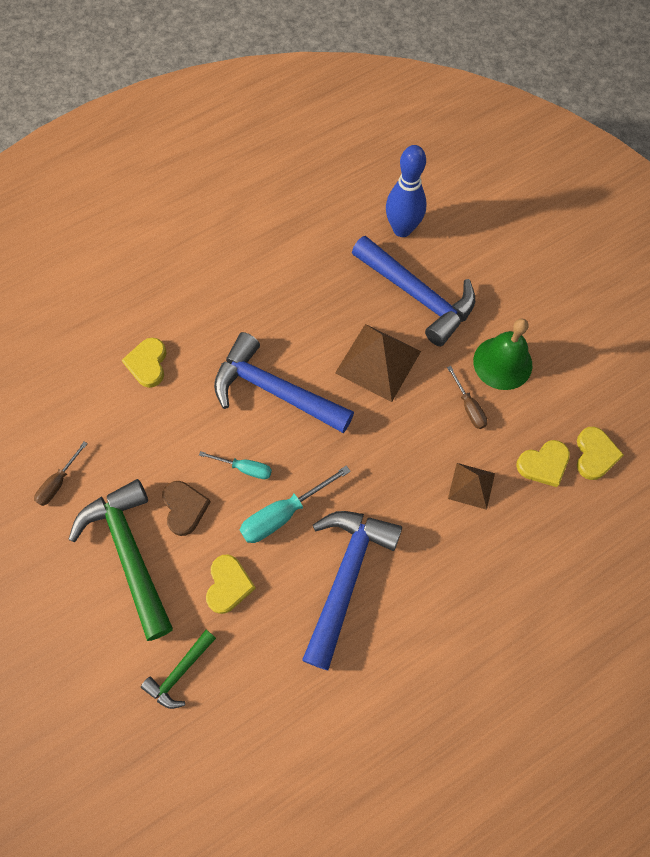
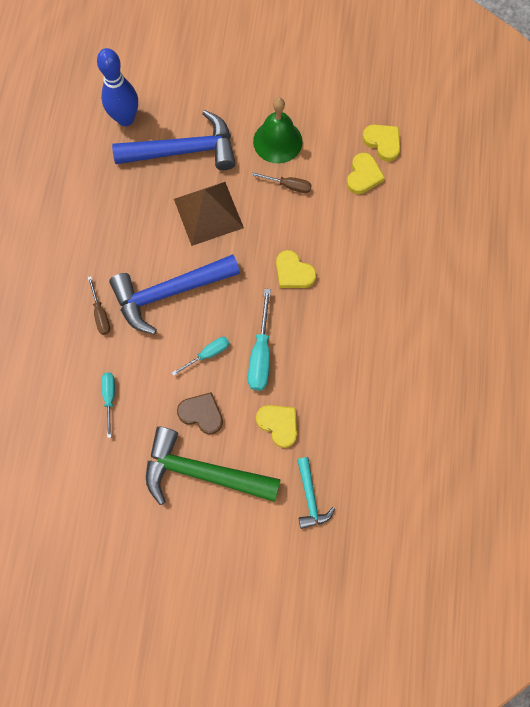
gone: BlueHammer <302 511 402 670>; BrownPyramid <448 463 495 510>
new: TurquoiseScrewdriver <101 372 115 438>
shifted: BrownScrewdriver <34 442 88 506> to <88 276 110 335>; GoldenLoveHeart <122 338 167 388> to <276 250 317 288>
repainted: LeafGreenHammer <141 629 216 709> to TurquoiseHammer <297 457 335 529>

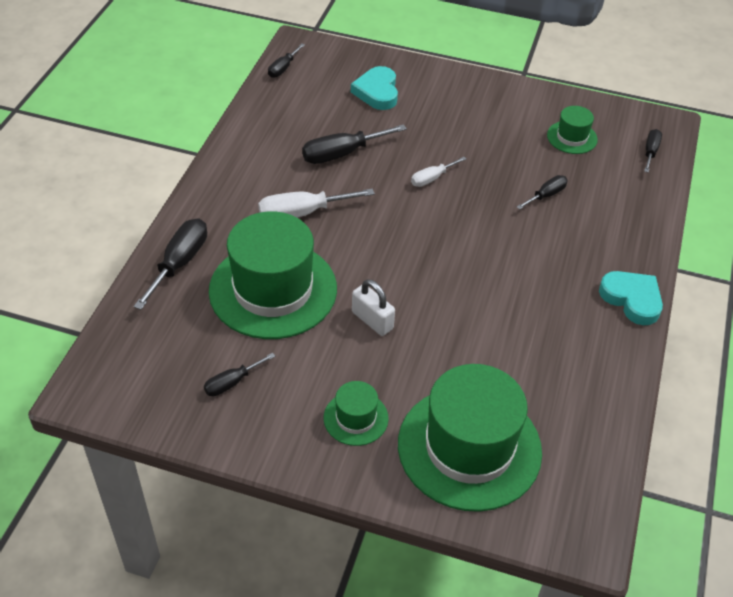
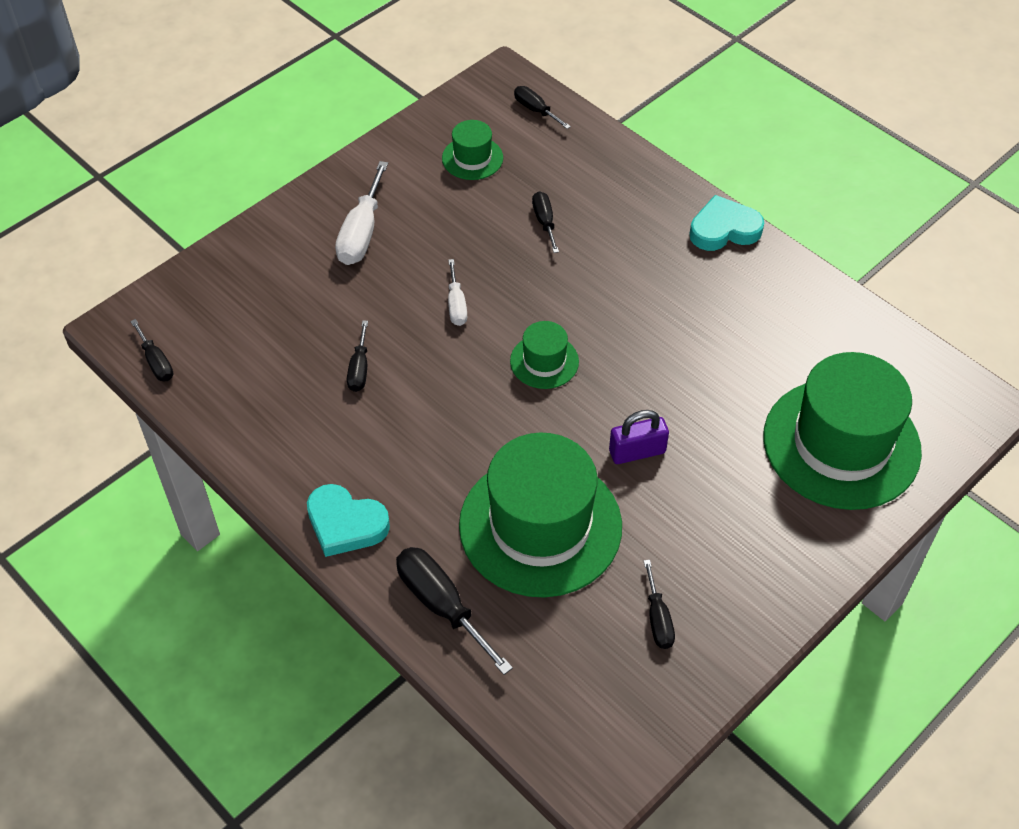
shifted: PureWhiteScrewdriver <258 189 375 218> to <335 161 388 265>; LeafGreenHat <324 381 389 446> to <510 321 579 389>; TurquoiseLoveHeart <351 66 398 110> to <307 484 390 557>
repainted: PureWhitePadlock <352 279 395 336> to RoyalPurplePadlock <609 410 669 464>
scaled: EbonyScrewdriver <302 124 407 164> = <347 320 368 392> x0.59

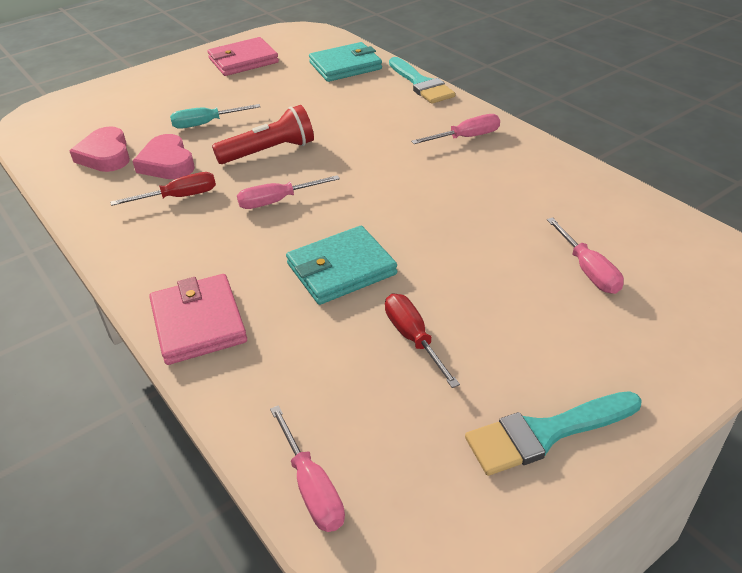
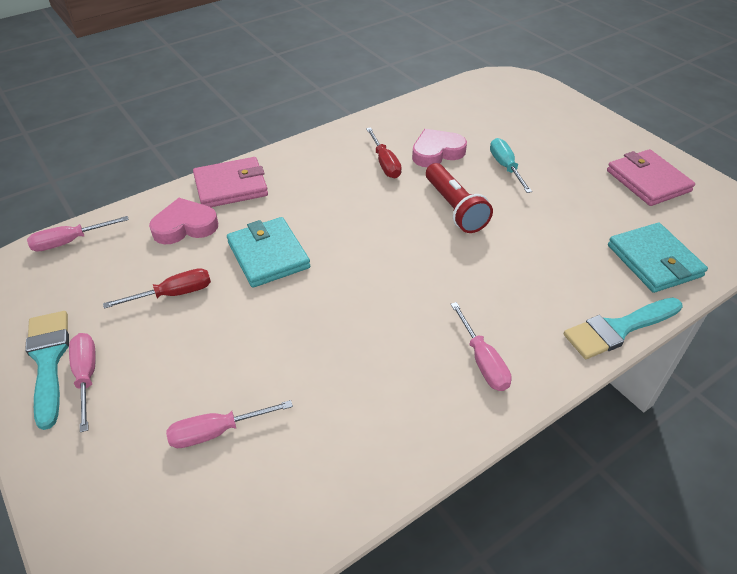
shifted: PinkLoveHeart <70 126 130 172> to <149 198 218 244>; PinkScrewdriver <237 175 340 209> to <69 333 96 432>

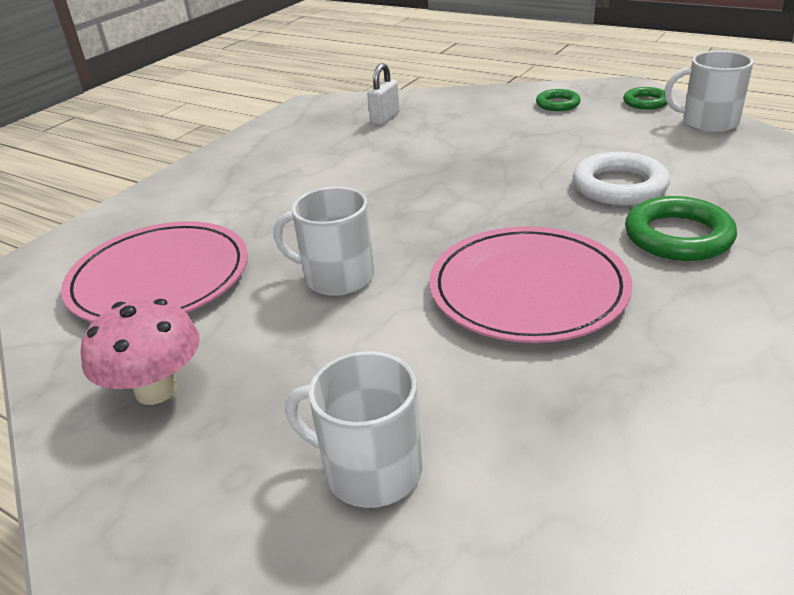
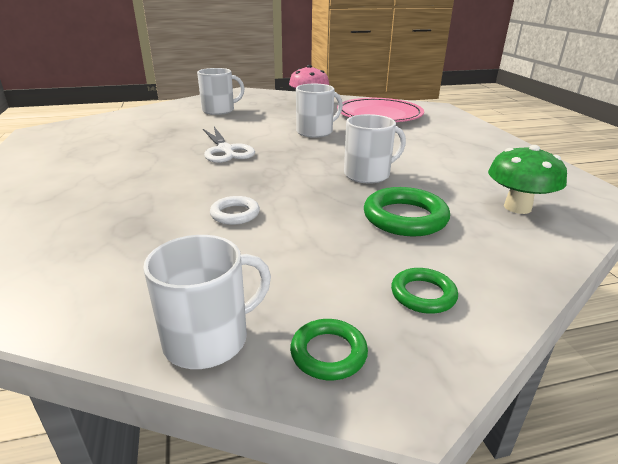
new: PureWhiteCoffeeMug <344 114 406 184>
shifted: LeafGreenHoop <625 196 737 261> to <364 187 450 237>
swapped: PureWhitePadlock <367 63 400 125> to LeafGreenFungus <488 145 567 214>; PinkDinnerPlate <429 227 633 343> to PureWhiteScissors <203 127 255 163>
scaled: PureWhiteHoop <573 152 670 205> = <210 196 260 225> x0.59

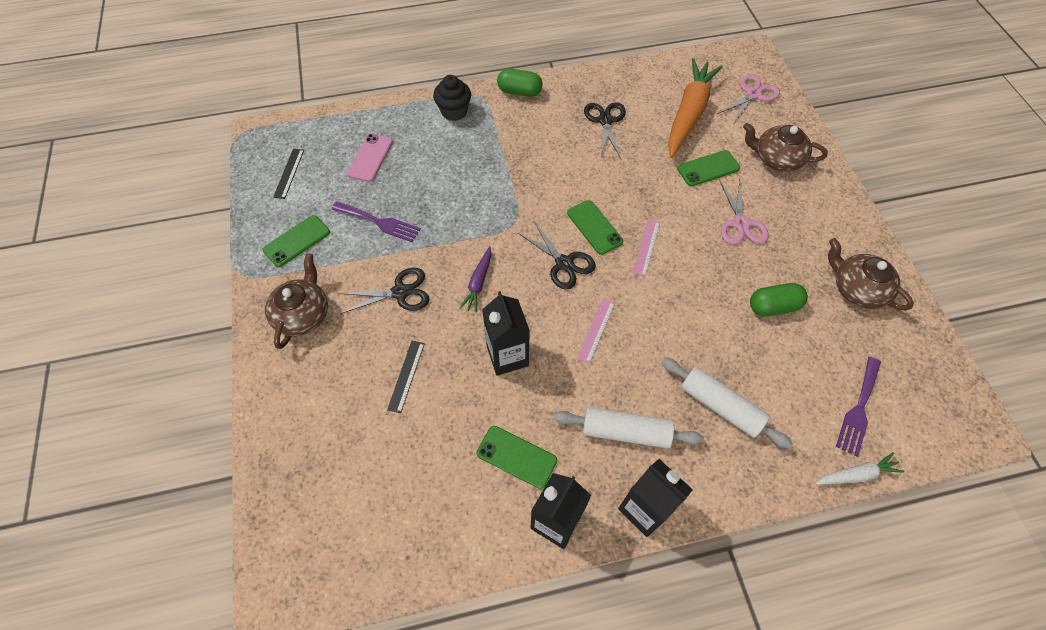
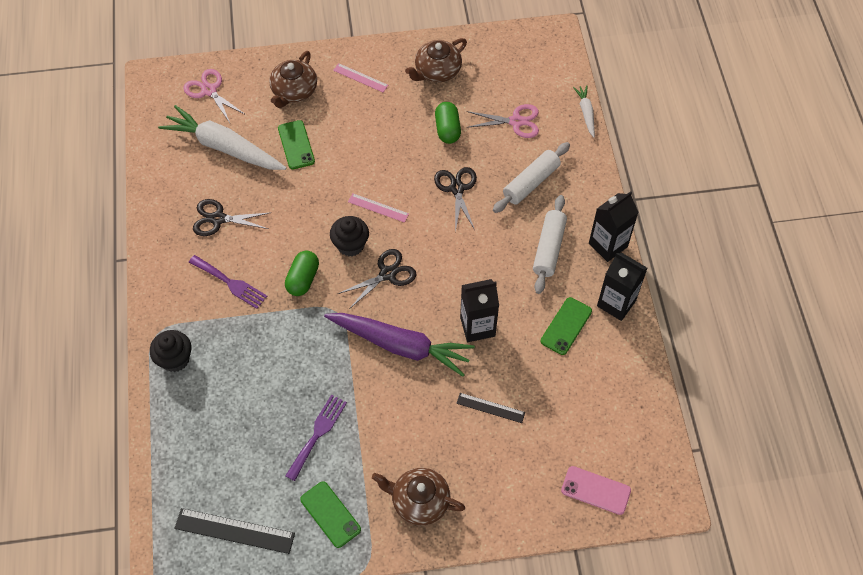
shifted: EbonyScissors <339 268 429 314> to <434 167 477 232>; PinkSmartphone <347 134 393 182> to <561 466 631 515>; LeafGreenPillShape <497 68 542 97> to <285 251 319 296>; PinkRuler <577 299 615 364> to <333 63 388 92>; PinkScissors <719 180 769 245> to <466 104 539 138>; RoyalPurpleFork <836 357 881 457> to <188 255 268 309>
swapped: LeafGreenSmartphone <567 200 623 255> to EbonyFairyCake <330 216 369 257>
repainted: OrangeColouredCarrot <668 58 723 158> to PureWhiteCarrot <158 105 286 170>
scaled: EbonyRuler <273 149 304 199> = <174 508 295 554> x1.65; RoyalPurpleCarrot <460 246 491 312> = <324 313 475 377> x2.14

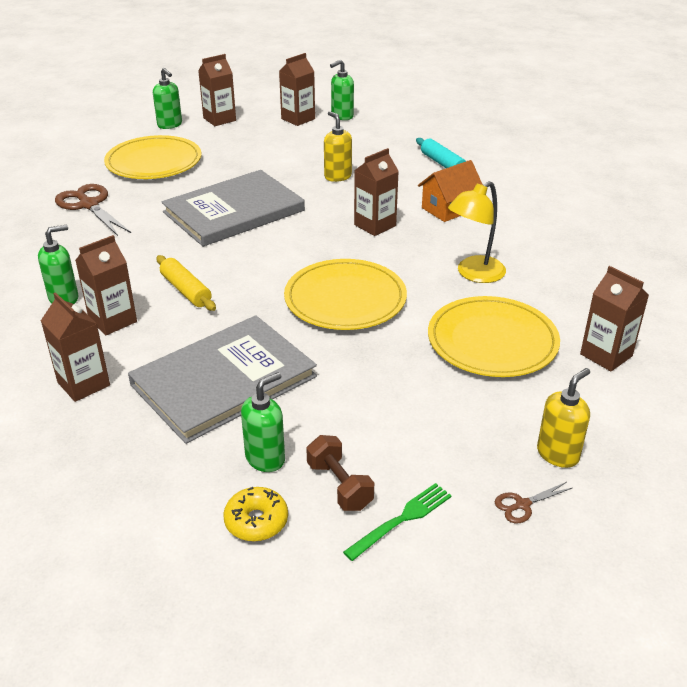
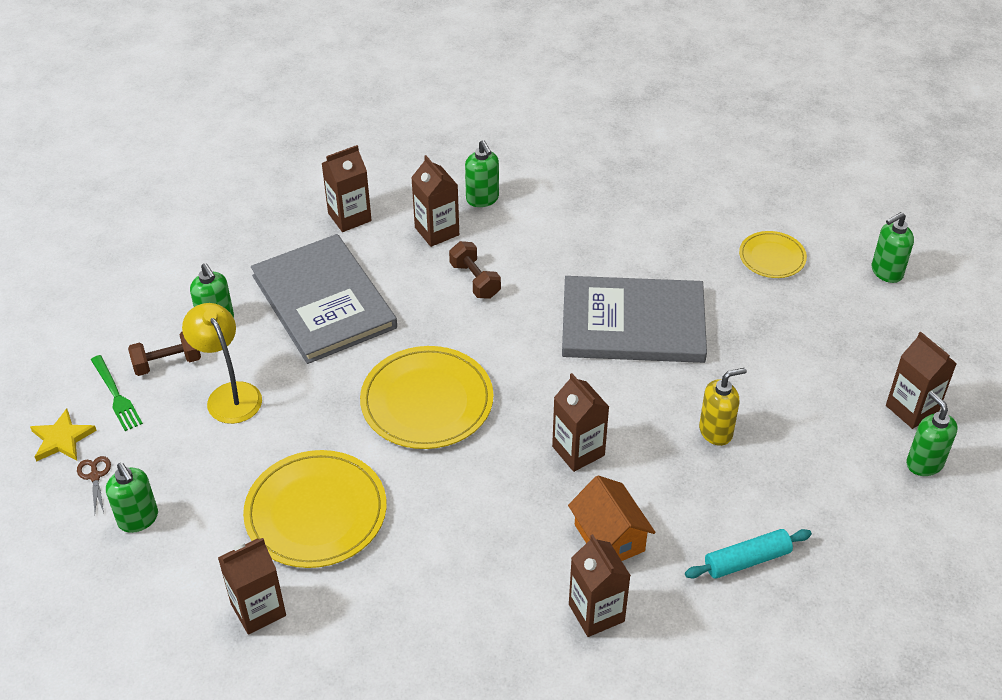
gone: BrownScissors <55 184 131 236>; GoldenDoughnut <224 487 288 542>
new: GoldenFivePointedStar <30 408 97 462>
shifted: BrownJuiceCarton <198 54 236 126> to <569 534 631 637>; GoldenReadingLamp <448 181 506 283> to <182 303 262 424>
swapped: GoldenDoughRoller <156 255 216 311> to BrownDumbbell <449 241 501 299>
repainted: GoldenSoapDispenser <537 368 590 468> to LeafGreenSoapDispenser <106 463 158 533>
rotated: GreyHardcover <161 170 305 247> = <562 276 707 363> 60 degrees counterclockwise
scaled: GoldenDinnerPlate <104 135 202 179> = <739 231 807 278> x0.55

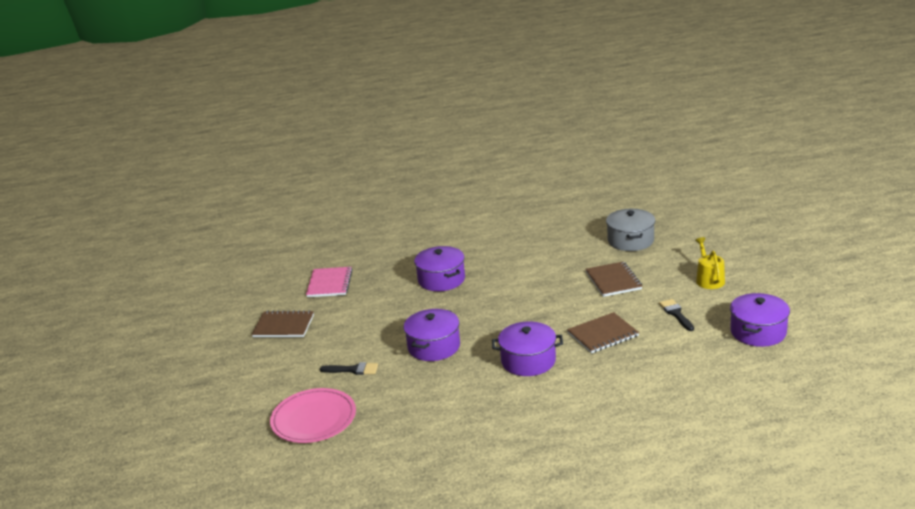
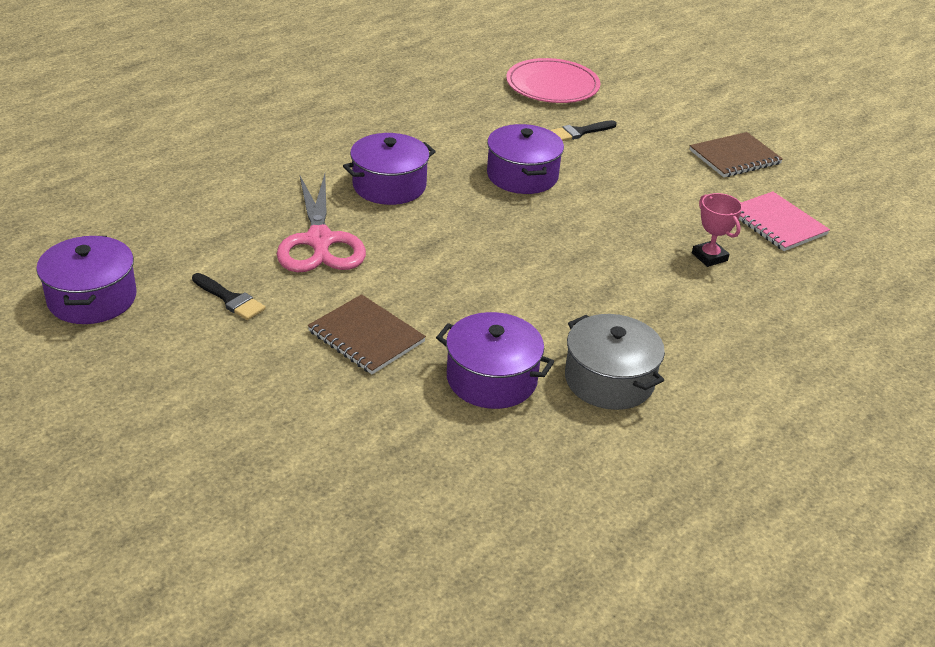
gone: GoldenSprinklingCan <695 237 725 289>
new: PinkTrophy <692 193 742 267>
shifted: RoyalPurplePot <414 246 465 291> to <436 312 554 409>; GreyPot <606 209 656 251> to <565 314 665 410>
swapped: BrownNotepad <567 312 639 354> to PinkScissors <277 174 366 272>

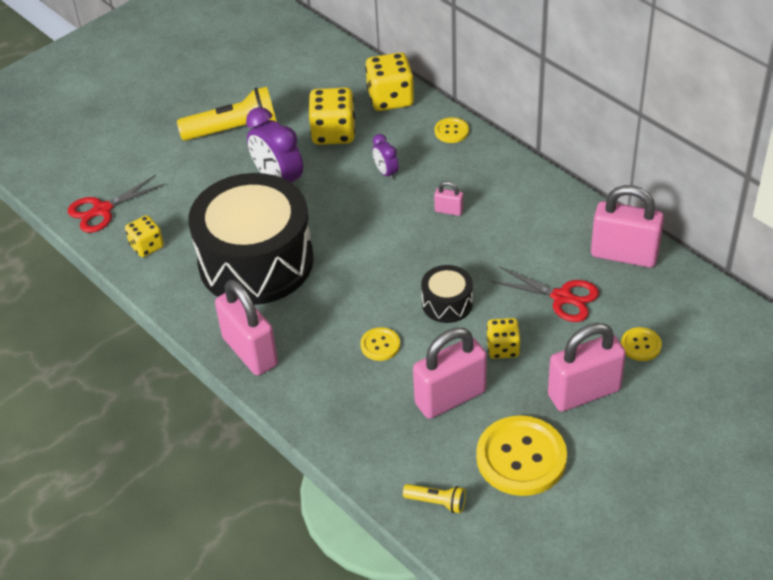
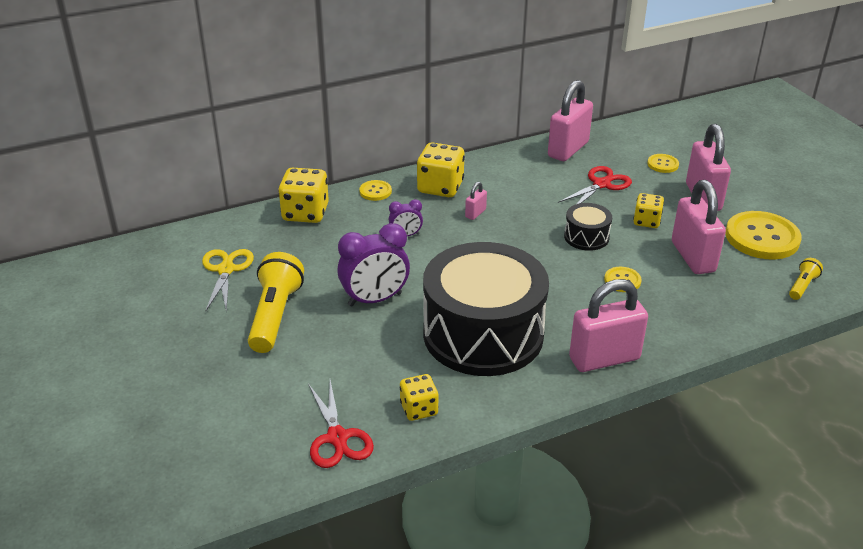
new: GoldenScissors <202 249 254 311>
shifted: GoldenDie <309 88 355 145> to <417 142 465 197>

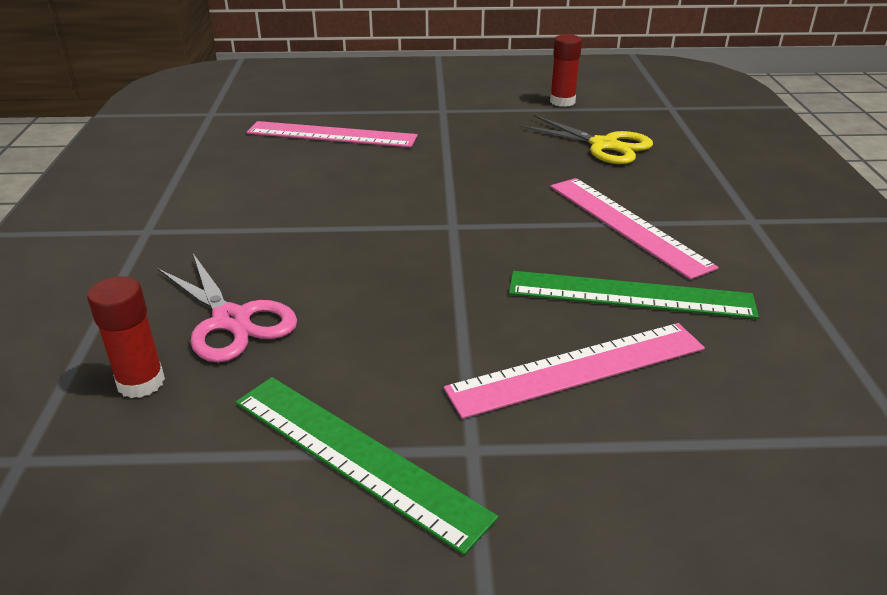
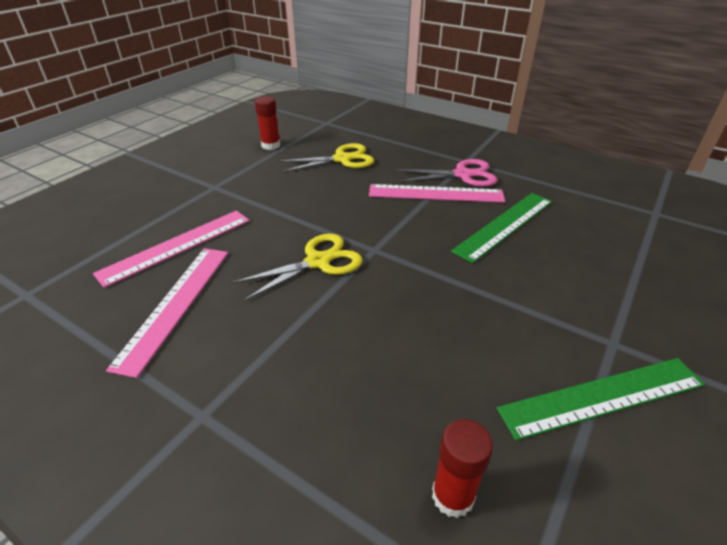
new: GoldenScissors <231 234 363 302>
shifted: PinkScissors <157 254 297 362> to <396 159 497 187>; PinkRuler <444 323 705 419> to <106 248 228 378>

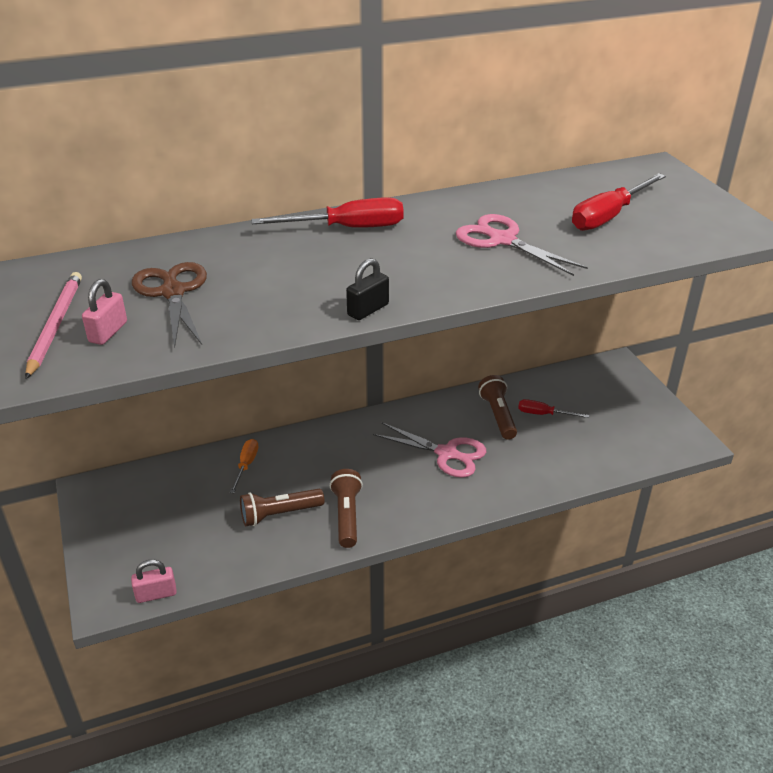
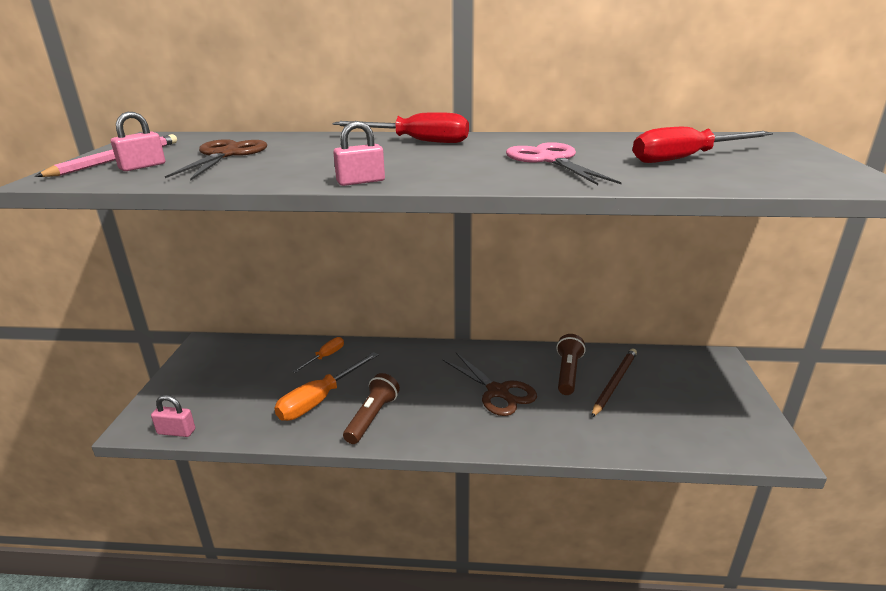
swapped: BrownPocketTorch <240 489 324 527> to OrangeColouredScrewdriver <274 352 378 421>; ScarletScrewdriver <518 399 589 418> to BrownLeadPencil <591 348 637 418>
repainted: EbonyPadlock <346 258 389 320> to PinkPadlock <333 121 385 186>; PinkScissors <373 422 486 478> to BrownScissors <443 353 537 416>

